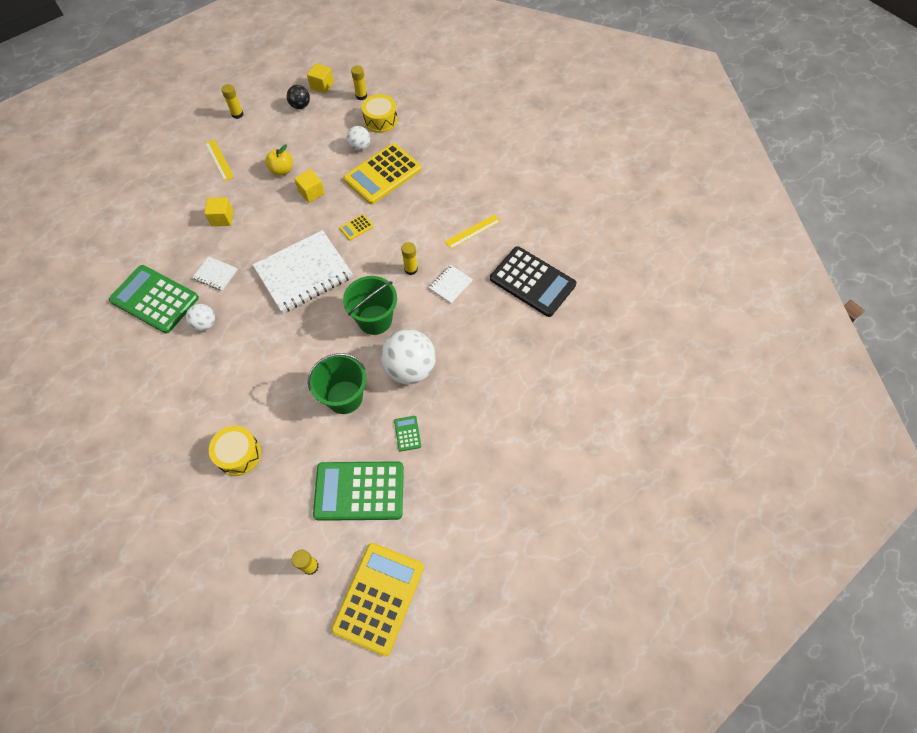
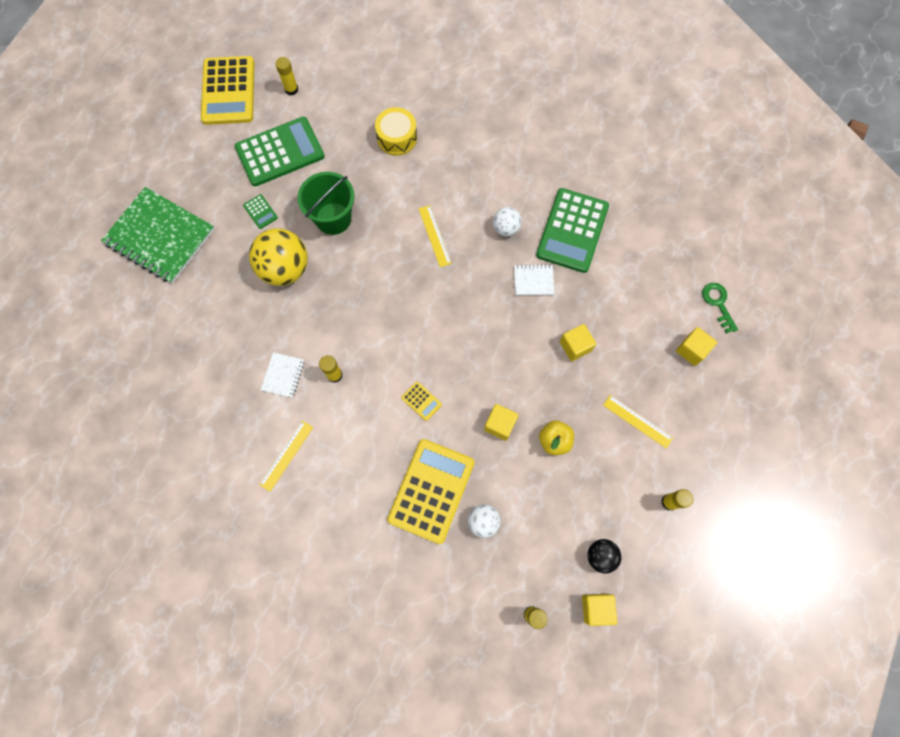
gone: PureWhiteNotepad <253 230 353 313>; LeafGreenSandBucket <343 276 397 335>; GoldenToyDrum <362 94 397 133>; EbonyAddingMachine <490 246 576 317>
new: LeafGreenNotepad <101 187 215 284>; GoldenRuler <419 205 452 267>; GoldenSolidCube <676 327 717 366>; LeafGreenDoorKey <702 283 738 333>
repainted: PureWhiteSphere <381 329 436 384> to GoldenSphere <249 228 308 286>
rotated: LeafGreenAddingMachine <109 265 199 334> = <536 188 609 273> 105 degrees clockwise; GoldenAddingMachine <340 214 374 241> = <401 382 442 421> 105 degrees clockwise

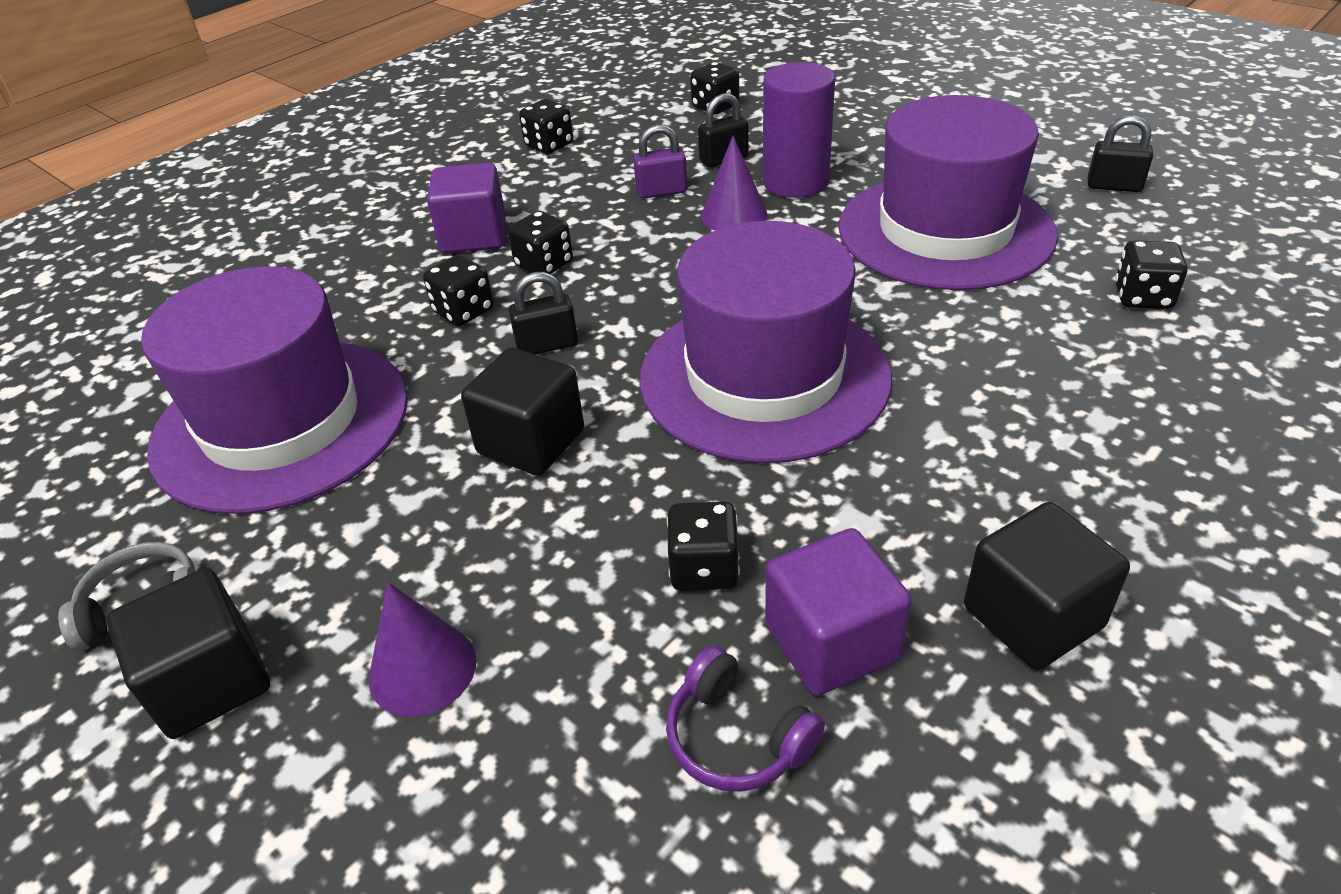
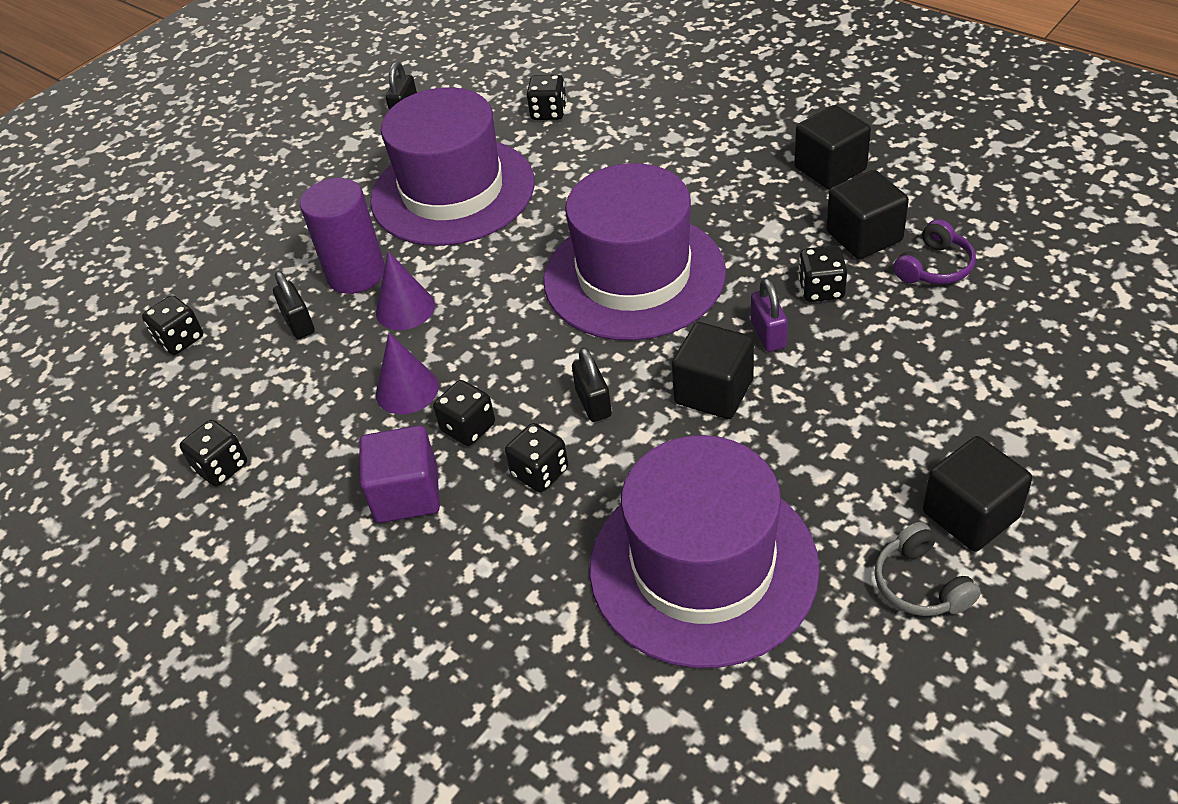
shifted: RoyalPurpleConeShape <369 582 476 717> to <376 333 439 414>; RoyalPurplePadlock <633 124 687 199> to <751 278 788 352>
repainted: RoyalPurpleSolidCube <765 528 911 695> to EbonySolidCube <826 170 909 259>

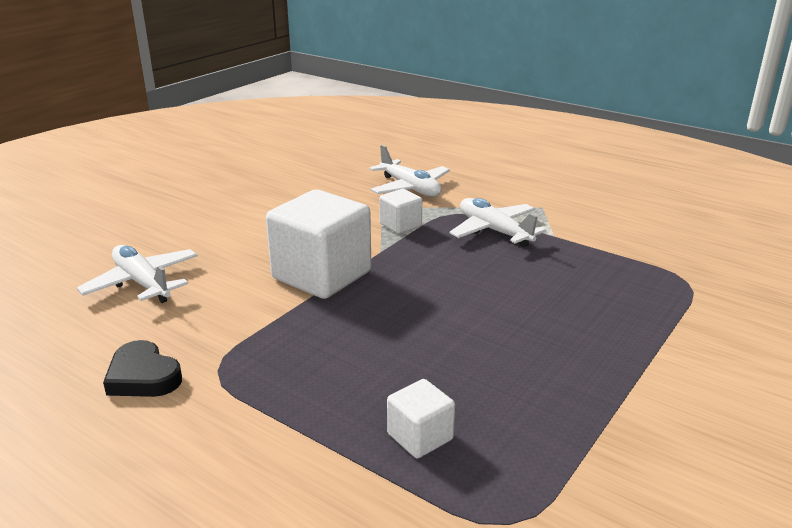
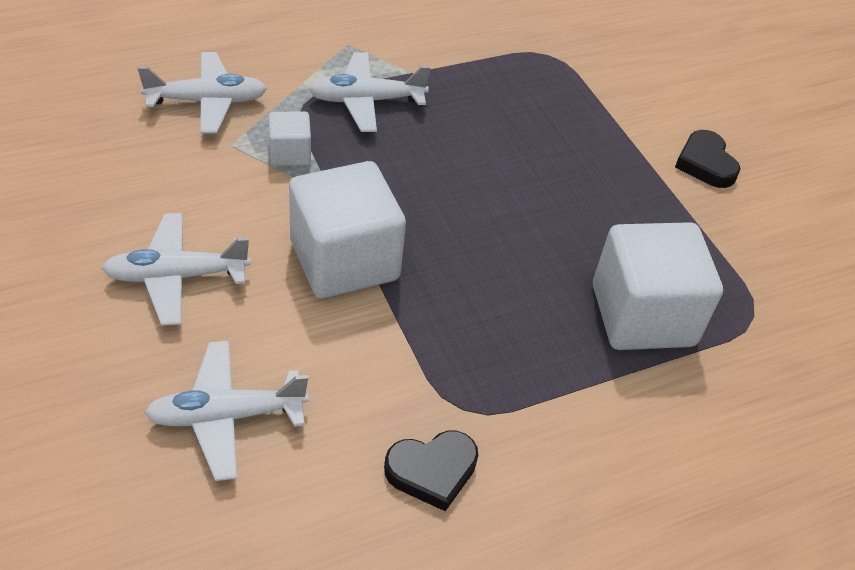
new: PureWhitePlane <102 213 251 326>; EbonyLoveHeart <675 130 741 188>
scaled: PureWhiteSolidCube <387 379 455 459> = <593 222 723 350> x2.07

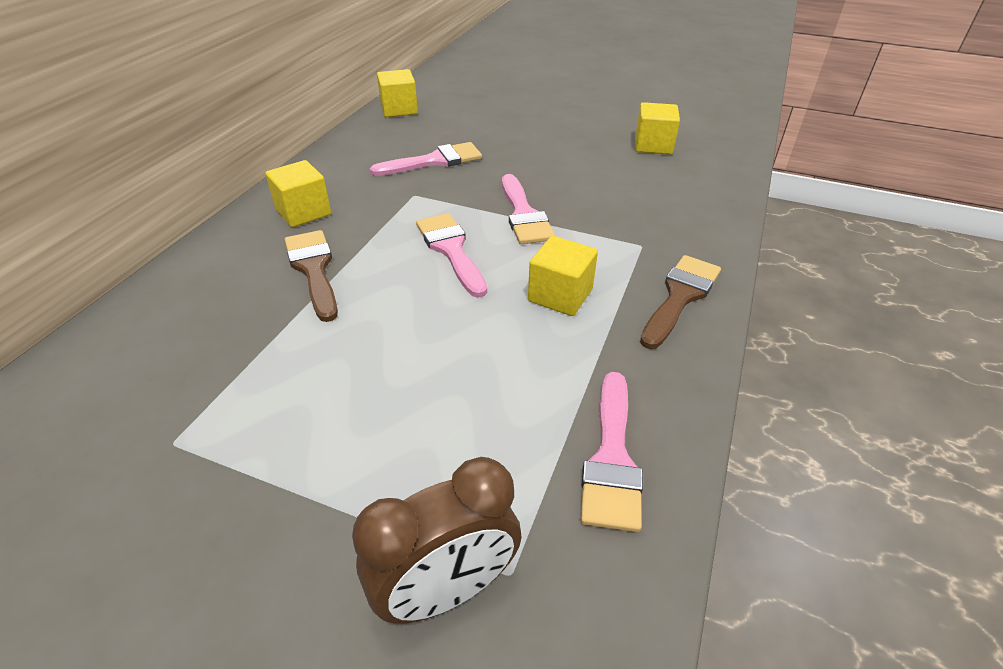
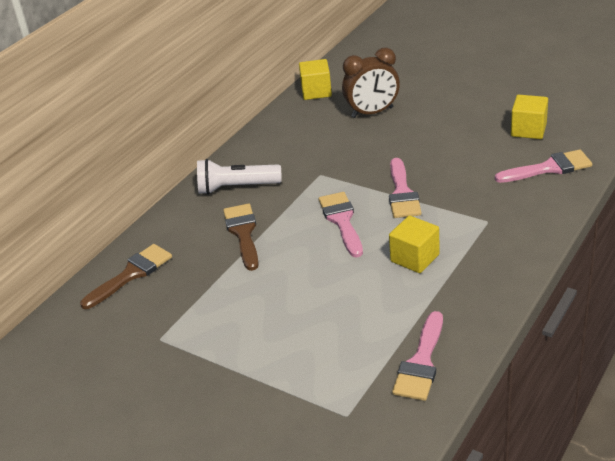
shifted: BrownAlarmClock <352 457 522 624> to <342 48 400 118>; PinkPaintbrush <370 142 482 176> to <495 149 592 183>; BrownPaintbrush <640 255 721 349> to <80 244 172 309>
swapped: GoldenSolidCube <265 160 331 227> to PureWhitePocketTorch <197 159 282 195>

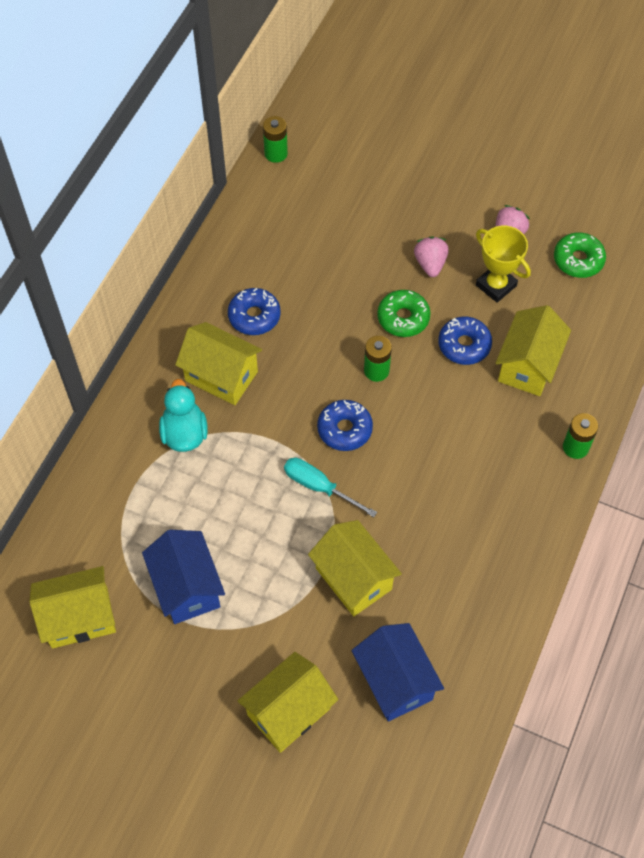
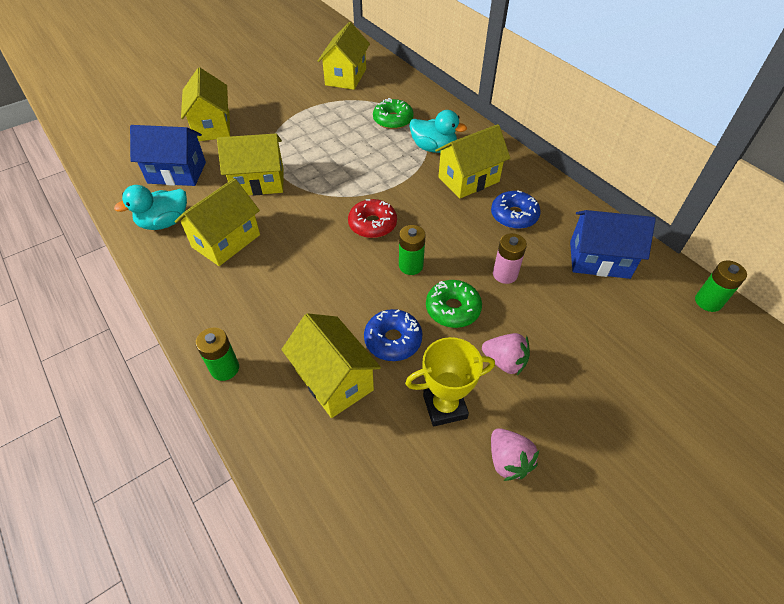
gone: TurquoiseScrewdriver <284 458 377 517>
new: TurquoiseRubberDuck <114 185 187 230>; GoldenToyHouse <175 178 260 266>; PinkAaBattery <493 233 527 284>
shifted: BlueToyHouse <142 530 225 624> to <570 210 656 279>; LeafGreenDoughnut <554 232 606 278> to <373 98 414 129>
repainted: BlueDoughnut <317 400 373 451> to ScarletDoughnut <348 199 397 238>

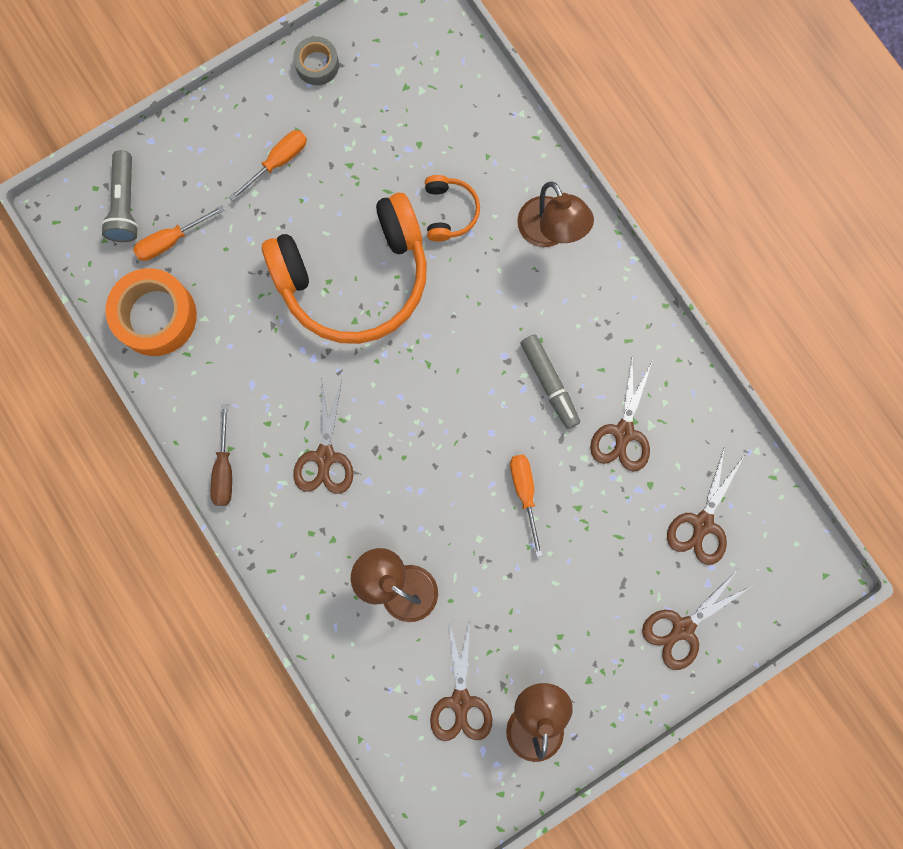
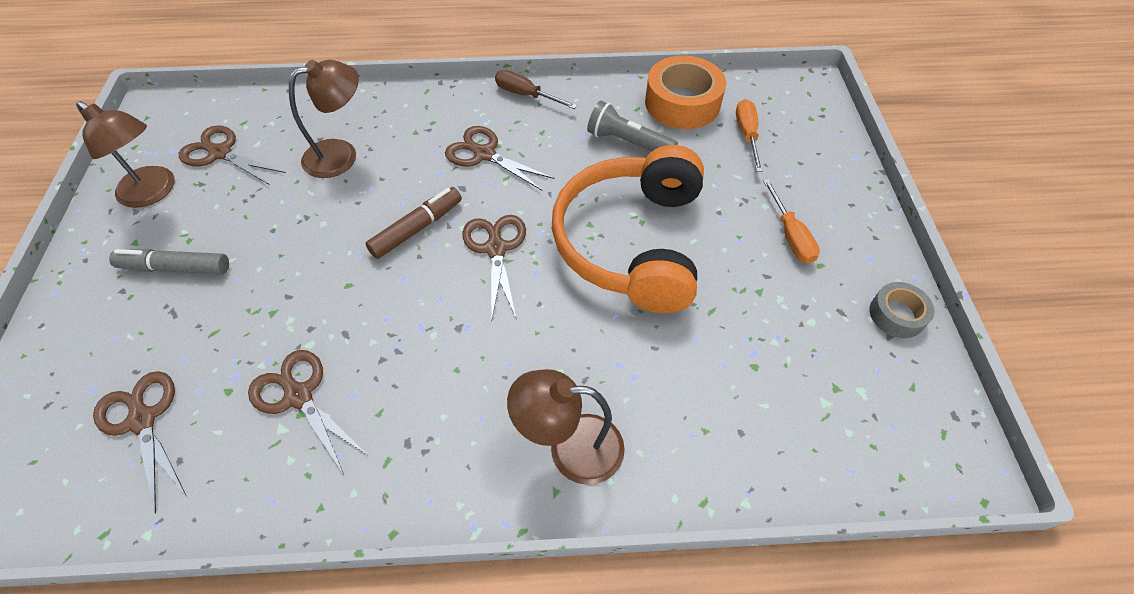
gone: OrangeColouredHeadphones <425 175 480 242>; OrangeColouredScrewdriver <510 455 543 557>
new: BrownFeltPen <365 187 462 259>
shifted: GreyPocketTorch <101 150 139 242> to <587 101 678 152>; GreyFeltPen <520 334 580 429> to <109 249 229 274>; BrownScissors <642 568 752 670> to <462 215 526 321>

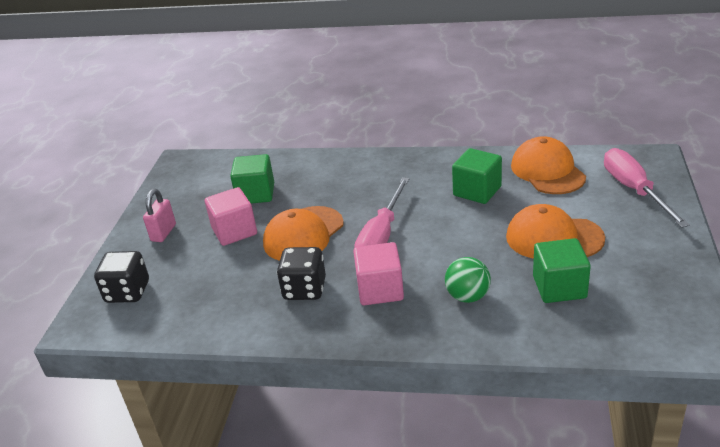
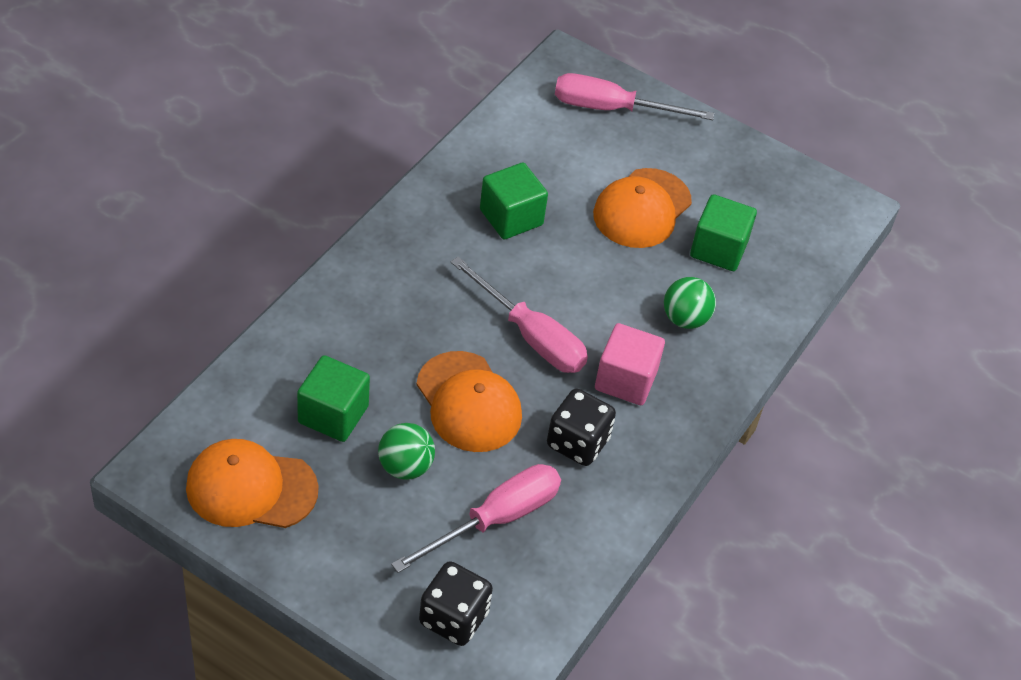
gone: PinkPadlock <143 189 176 242>
new: PinkScrewdriver <391 464 561 573>
shifted: OrangeColouredCap <511 136 586 194> to <186 439 319 528>
swapped: PinkSolidCube <205 187 257 246> to LeafGreenSphere <378 423 435 480>

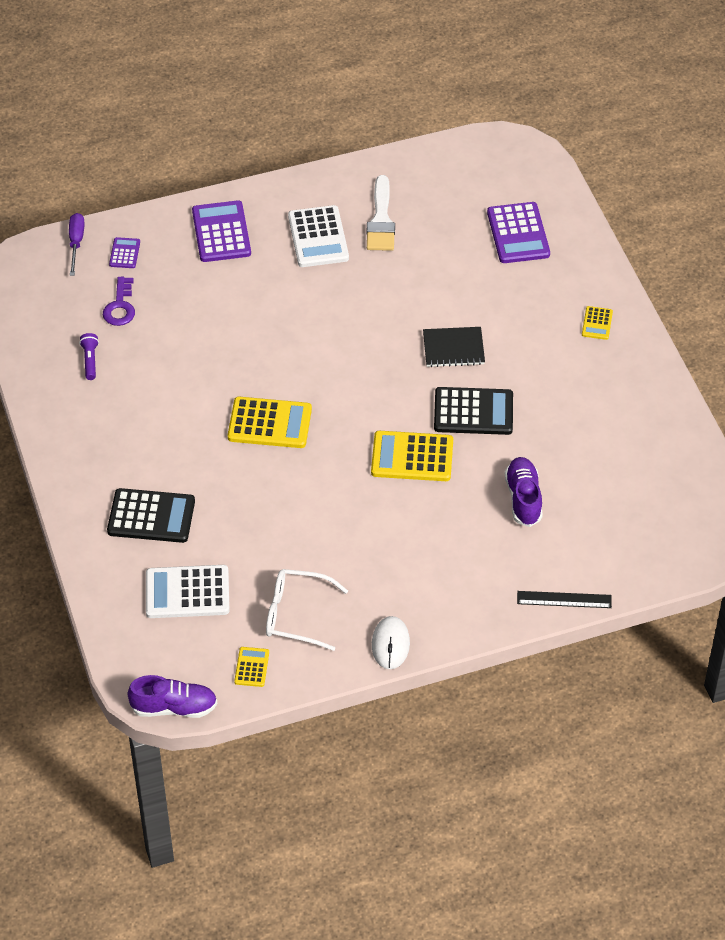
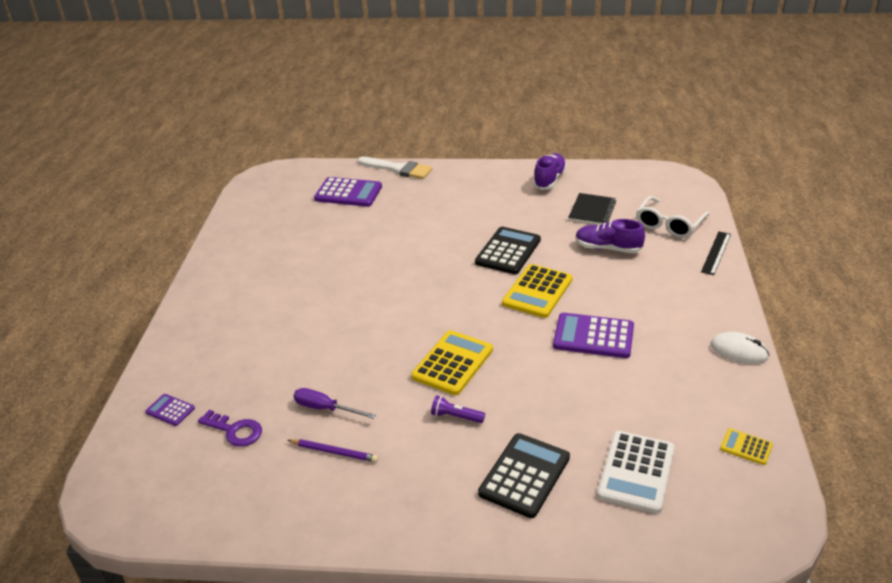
gone: PureWhiteAddingMachine <288 205 349 267>; GoldenAddingMachine <582 306 613 340>
new: RoyalPurpleLeadPencil <288 439 378 462>
shifted: RoyalPurpleScrewdriver <69 213 85 276> to <293 388 376 419>; RoyalPurplePocketTorch <79 333 99 380> to <431 395 485 423>; RoyalPurpleLaceUpShoe <127 675 217 718> to <533 153 567 190>; RoyalPurpleAddingMachine <192 200 251 262> to <553 313 634 358>; PureWhiteSpectacles <266 569 348 651> to <636 196 709 238>; PureWhitePaintbrush <367 175 395 251> to <358 157 432 179>; EbonyNotepad <423 327 485 367> to <568 193 616 225>

